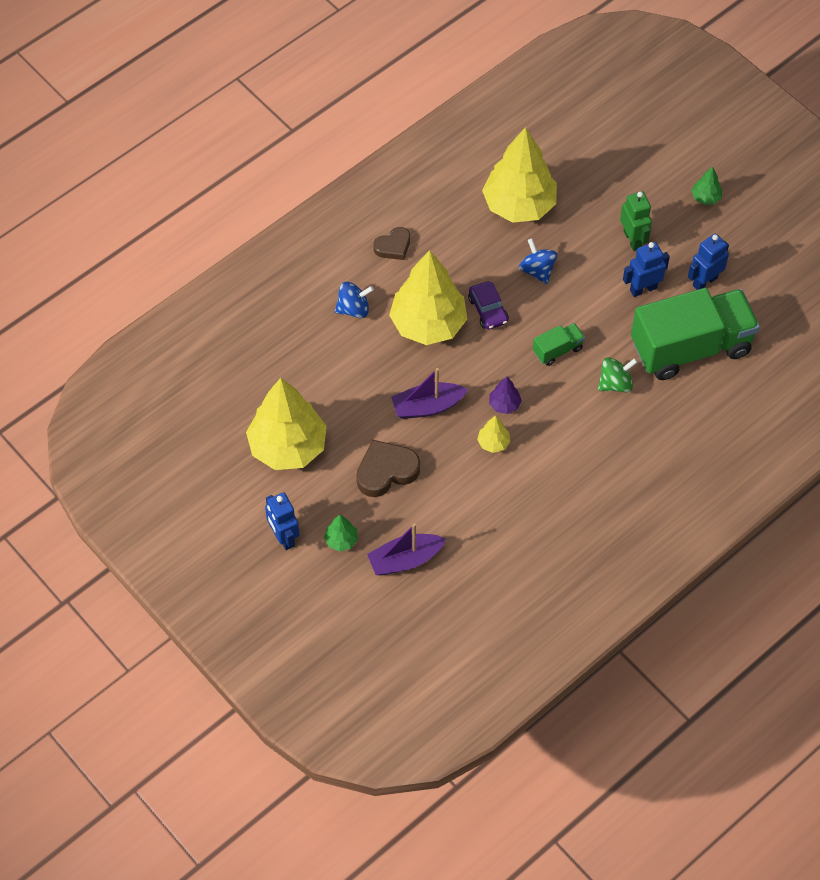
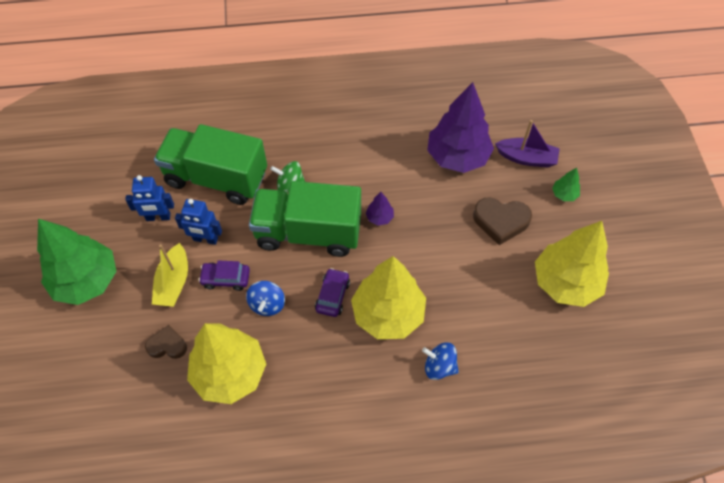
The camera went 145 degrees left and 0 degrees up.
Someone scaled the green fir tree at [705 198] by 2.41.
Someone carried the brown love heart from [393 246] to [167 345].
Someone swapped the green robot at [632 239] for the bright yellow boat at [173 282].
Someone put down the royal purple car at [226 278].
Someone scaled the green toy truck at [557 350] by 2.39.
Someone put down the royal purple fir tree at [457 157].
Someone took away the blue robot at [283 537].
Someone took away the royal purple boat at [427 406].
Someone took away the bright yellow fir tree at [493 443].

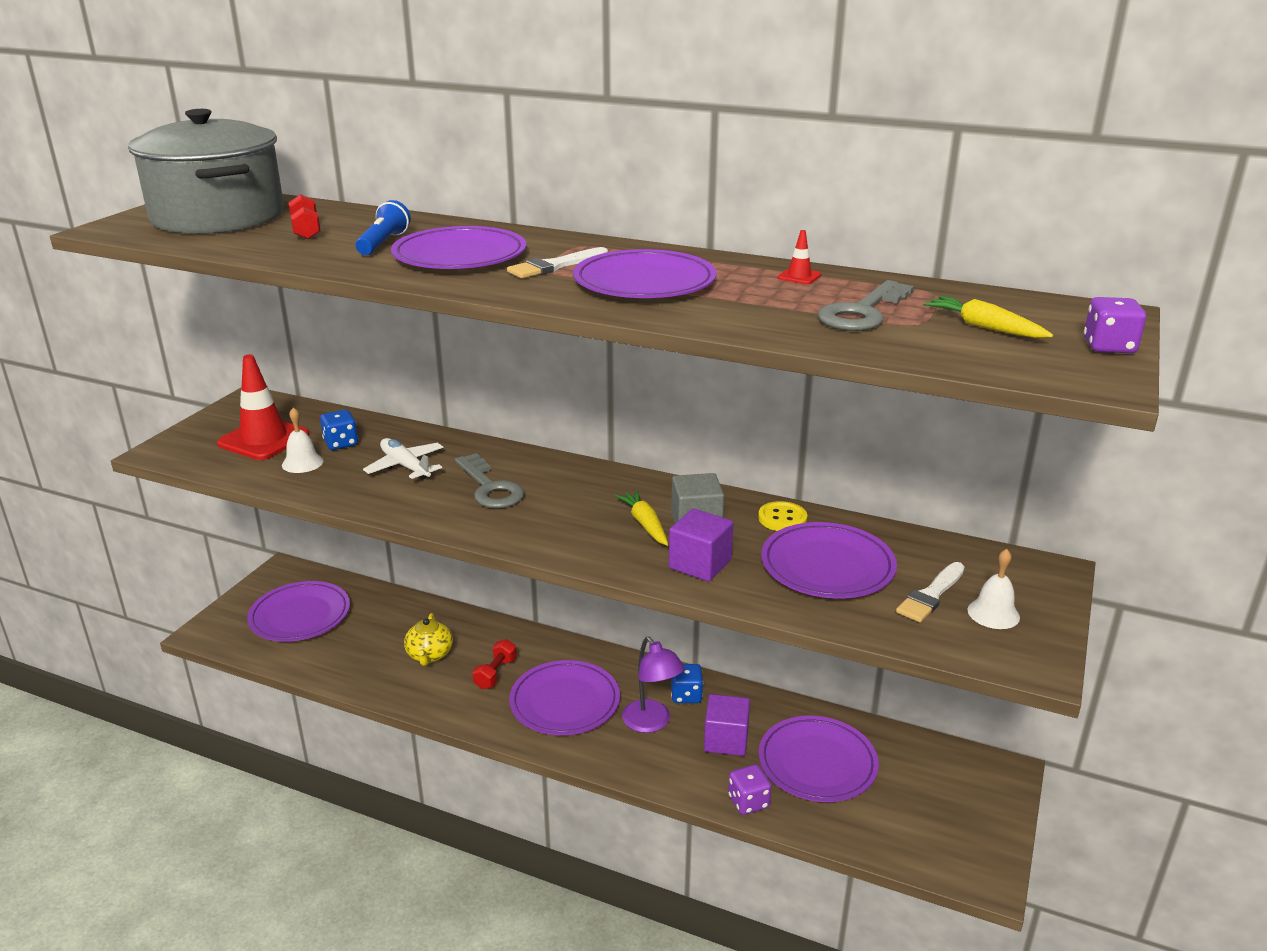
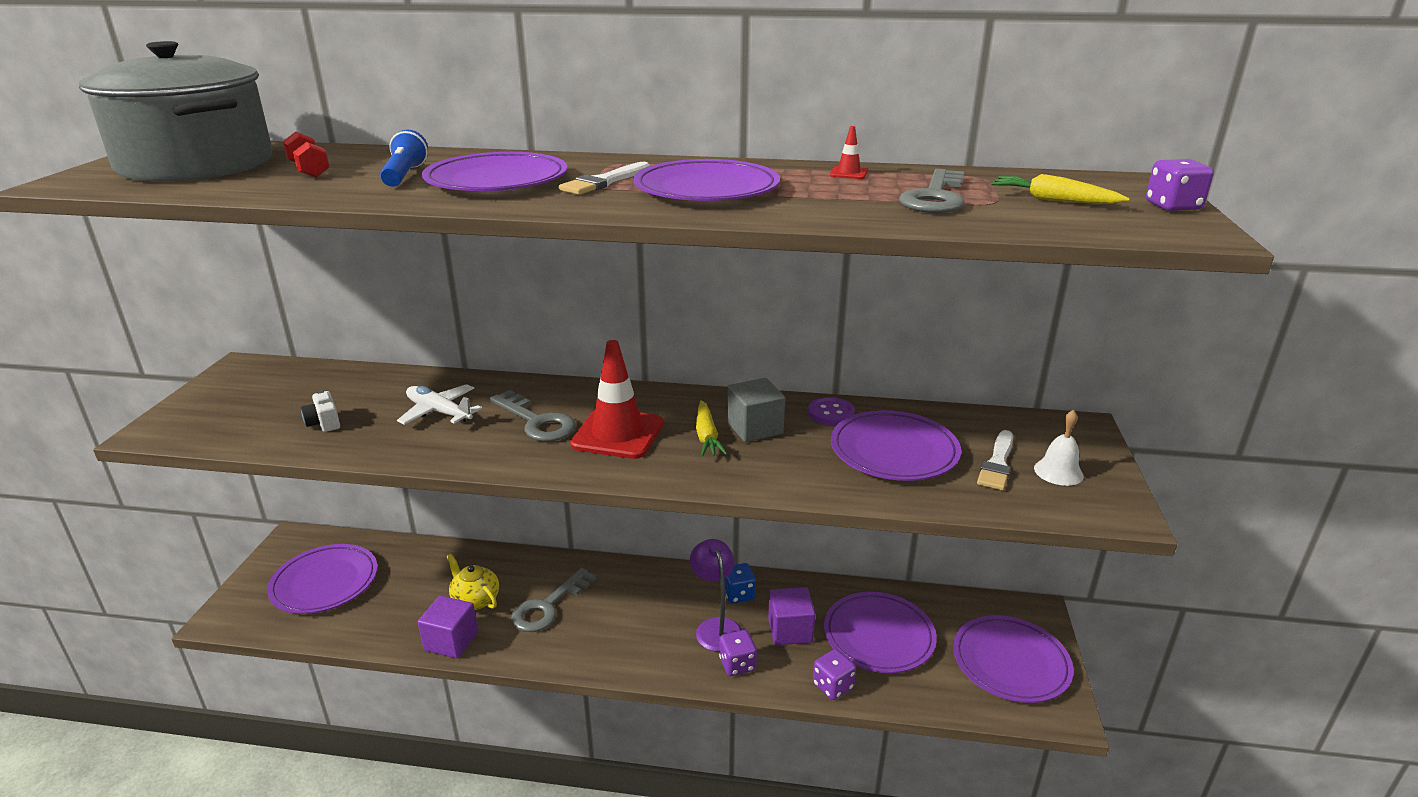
The camera went 15 degrees left and 0 degrees up.
Someone swapped the pure white bell at [302 463] for the pure white compact camera at [324 423].
Someone carried the royal purple solid cube from [700 564] to [451 641].
Someone rotated the bright yellow teapot at [429 655] by 150 degrees clockwise.
Someone swapped the scarlet free weight at [495 673] for the grey key at [548 606].
Someone carried the scarlet safety cone from [264 439] to [617 434].
Someone rotated the royal purple desk lamp at [651 723] by 150 degrees counterclockwise.
Someone rotated the bright yellow root vegetable at [645 524] by 150 degrees counterclockwise.
Someone put down the royal purple die at [737 664].
Someone repainted the bright yellow shirt button at [782 518], which became the royal purple shirt button at [831 413].
Someone carried the royal purple plate from [565 702] to [1010 662].
Someone took away the blue die at [341 443].

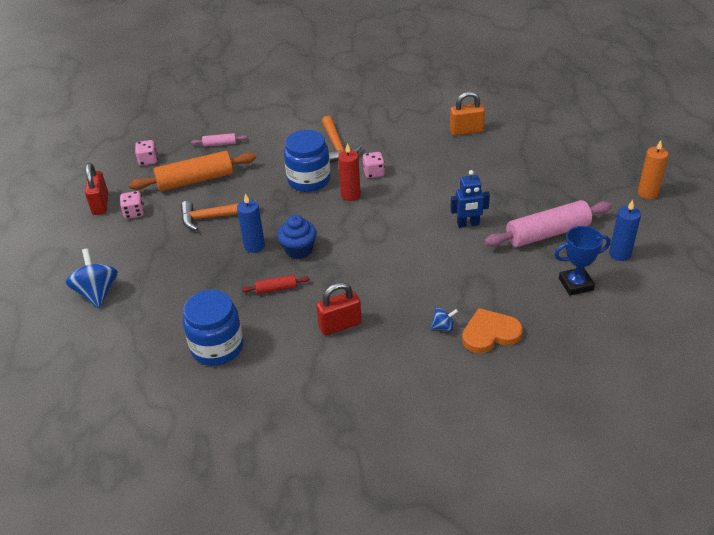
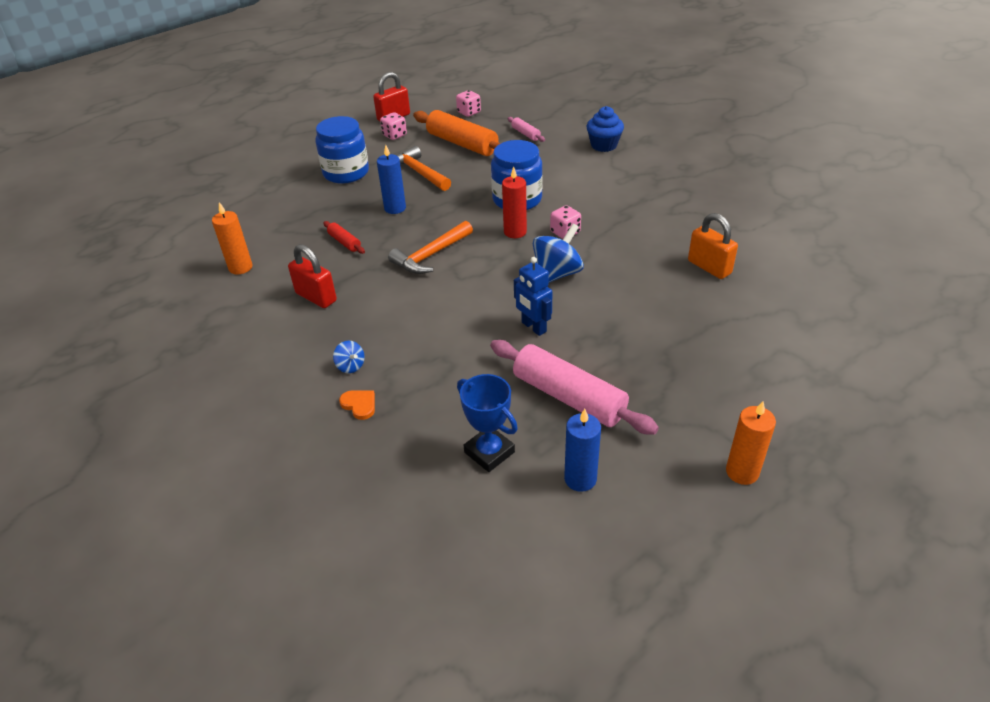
The camera went 60 degrees right and 0 degrees up.
Someone put down the orange wax candle at [240 267].
Someone carried the blue preserve jar from [217 347] to [346 173].
Someone scaled the orange love heart at [490 333] by 0.54.
Someone carried the orange claw hammer from [337 146] to [430 255].
Someone carried the blue whirligig from [97 293] to [557 274].
Someone carried the blue cupcake from [299 250] to [604 145].

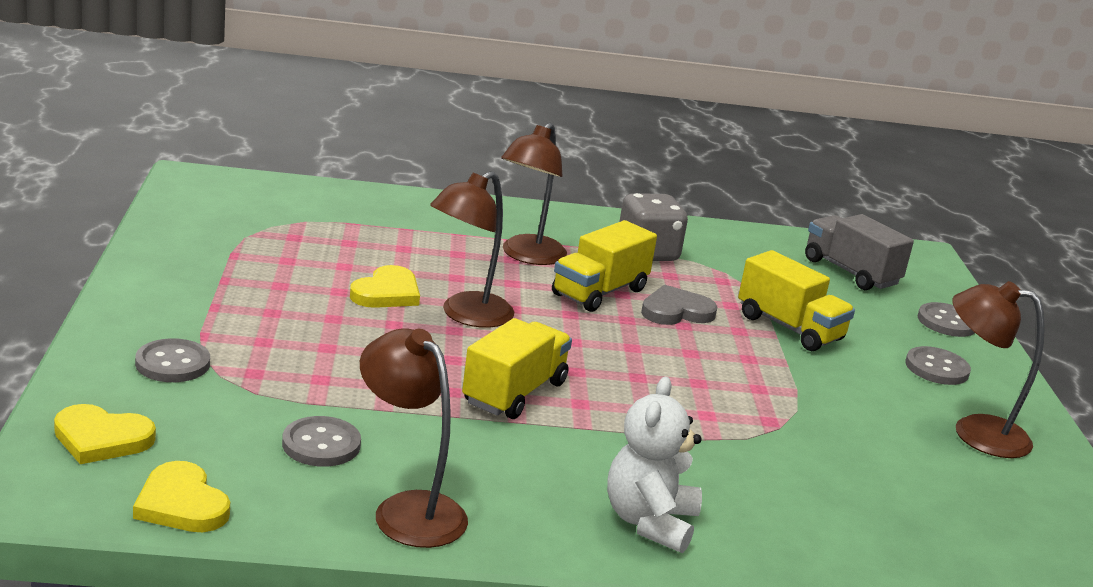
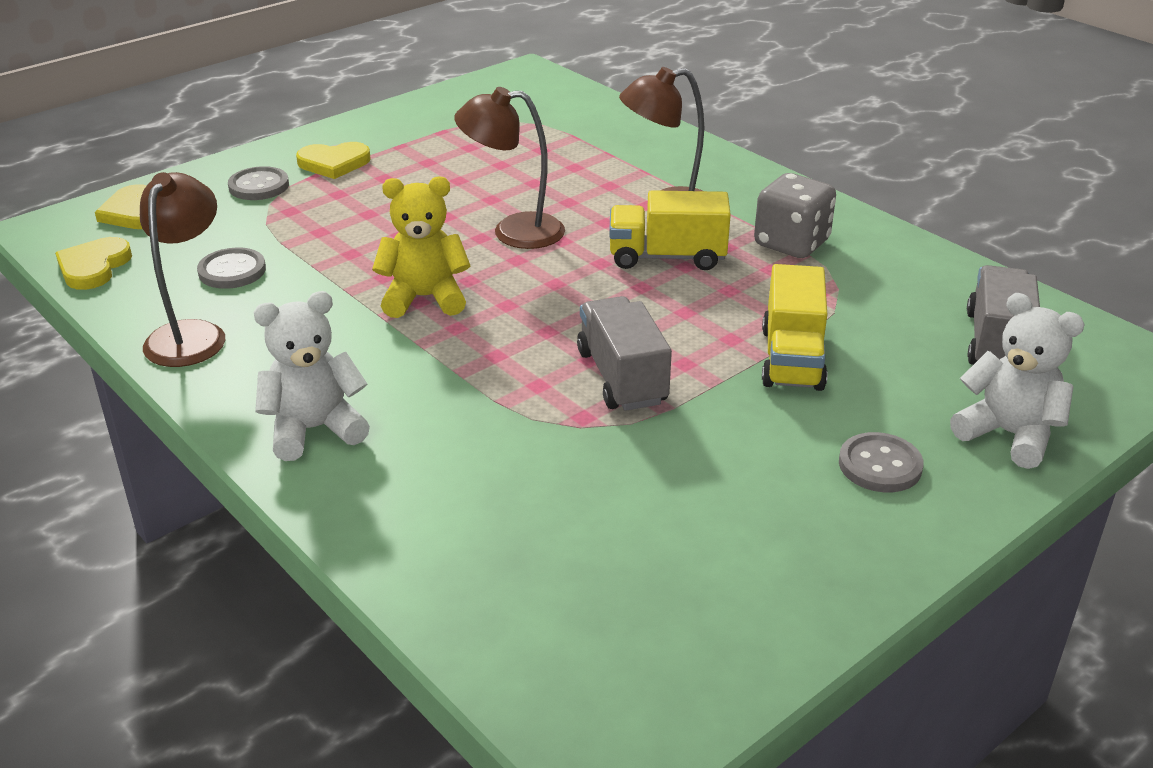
The camera went 55 degrees right and 10 degrees up.
Someone carried the bright yellow love heart from [387 293] to [334 163].
Someone swapped the bright yellow toy truck at [514 393] for the bright yellow teddy bear at [424 298].
Someone put down the grey toy truck at [622 377].
Someone swapped the grey shirt button at [947 322] for the pure white teddy bear at [1008 434].
Someone took away the grey love heart at [676 311].
Someone took away the brown desk lamp at [975 432].

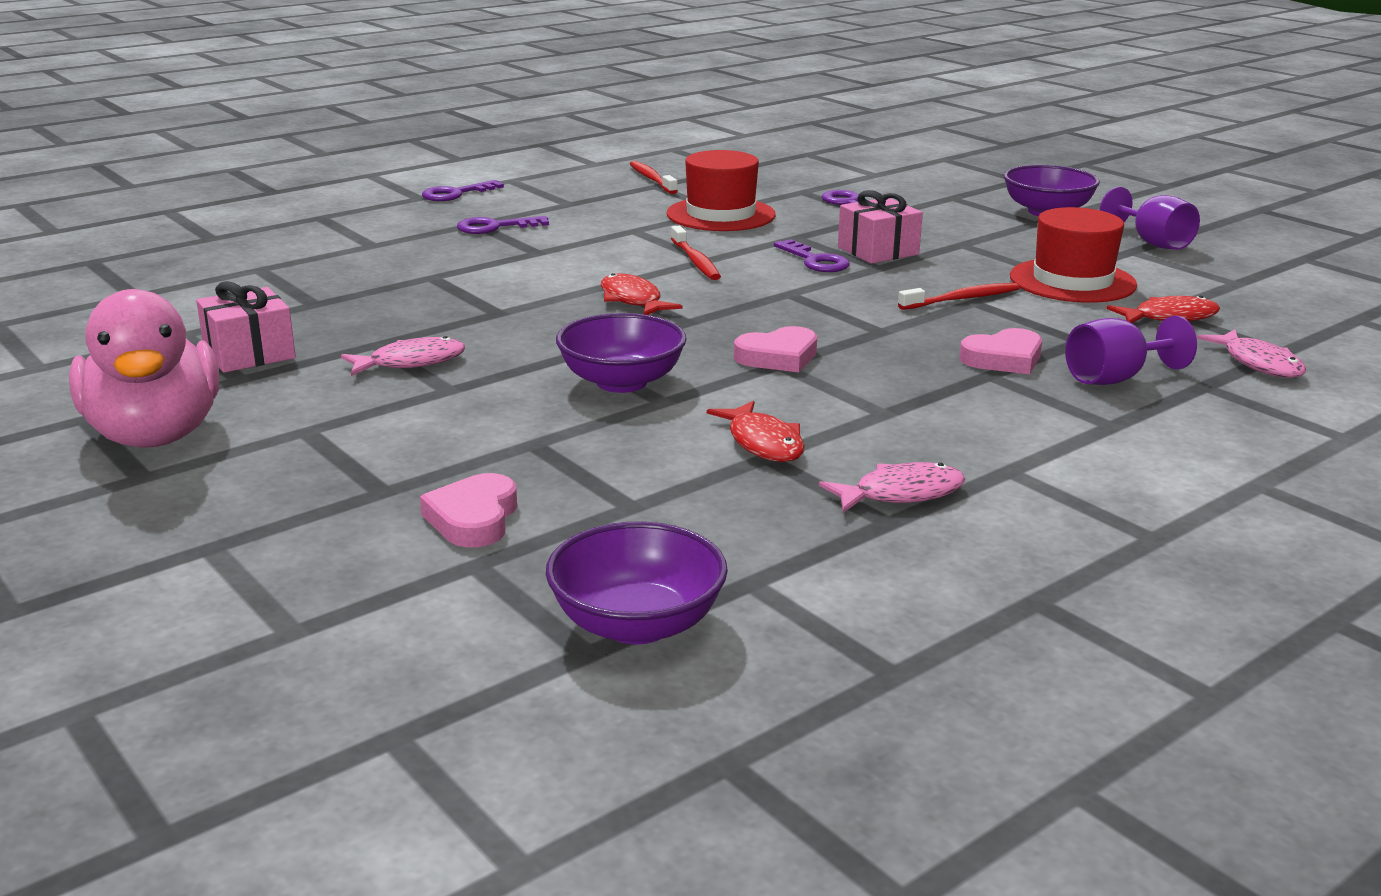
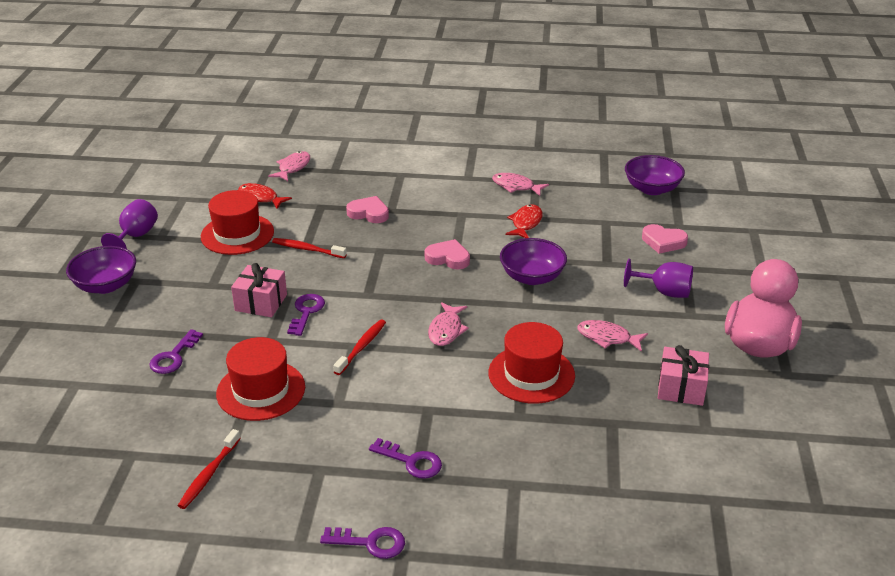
The camera went 135 degrees left and 10 degrees up.
Someone repainted the scarlet toy fish at [632 300], which became the rosy toy fish at [446 330].
Someone put down the scarlet tall hat at [531 374].
Someone carried the royal purple goblet from [1115 378] to [664 292].
Someone rotated the rosy love heart at [473 518] by 60 degrees clockwise.

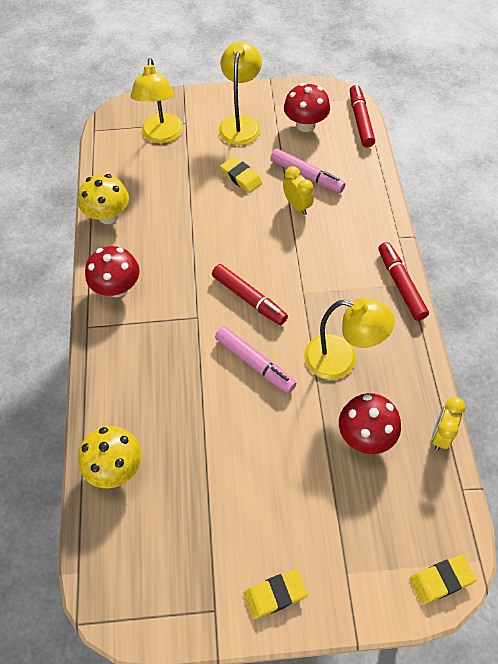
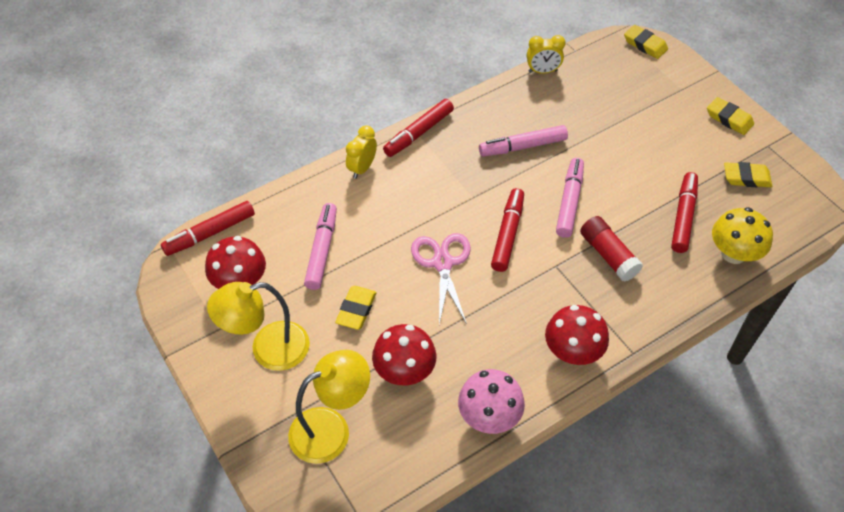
The camera went 120 degrees left and 5 degrees down.
Someone carried the bright yellow clock from [297 206] to [362 168].
Someone carried the scarlet mushroom from [365 435] to [404 371].
Someone put down the rosy scissors at [443 263].
Someone repainted the bright yellow mushroom at [108 215], which became the rosy mushroom at [489 416].
Someone swapped the bright yellow desk lamp at [341 360] for the rosy felt pen at [522 146].
Someone put down the scarlet glue stick at [608 255].
Someone put down the scarlet felt pen at [683 217].
Someone put down the bright yellow pencil eraser at [746 178].

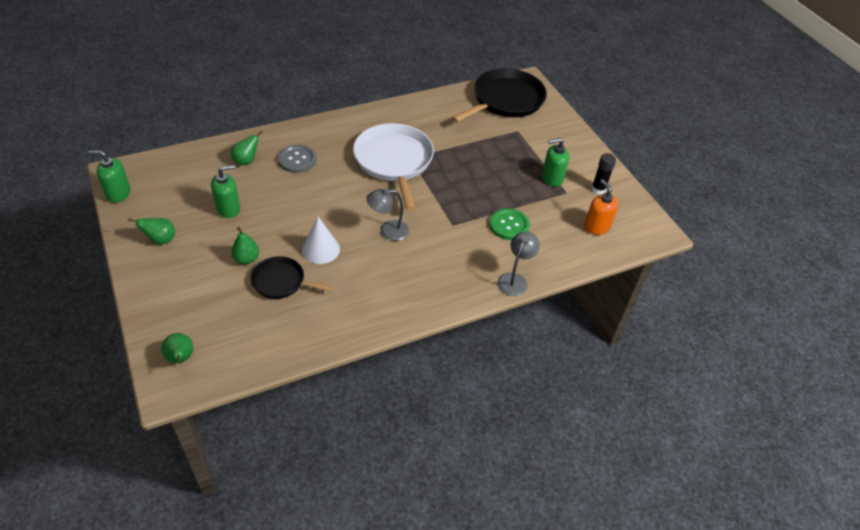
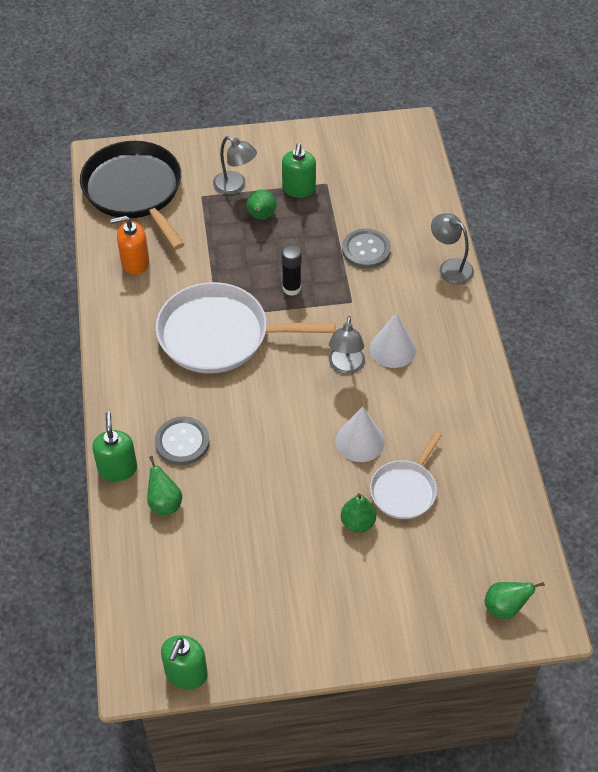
The camera went 70 degrees left and 5 degrees up.
Someone carried the green soap dispenser from [228 209] to [117 469].
Someone carried the orange soap dispenser from [597 227] to [135 262].
Someone put down the grey desk lamp at [235 186].
Someone carried the green pear fruit from [161 240] to [261 217].
Someone carried the jet-black glue stick from [598 189] to [291 288].
Someone repainted the green shirt button at [509 225], which became the grey shirt button at [366 250].
Someone put down the pure white solid cone at [392 349].
Someone repainted the jet-black skillet at [281 282], which became the pure white skillet at [405 490].

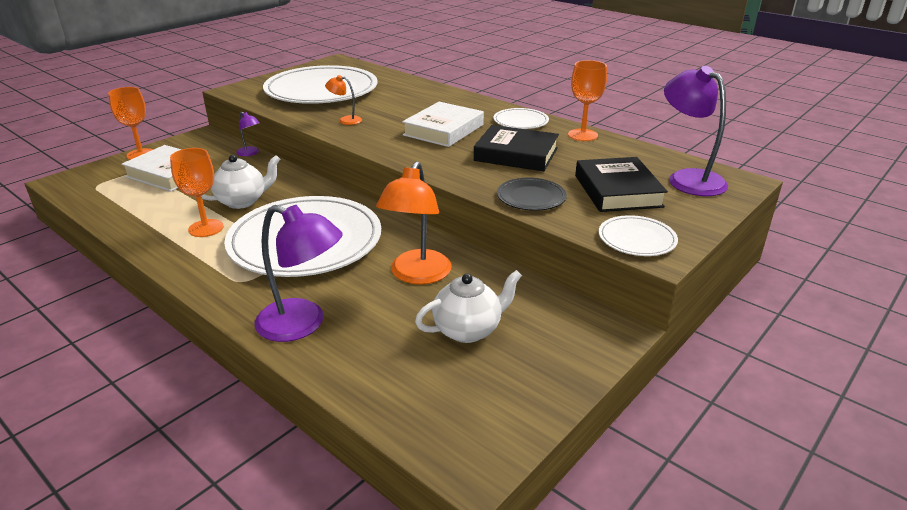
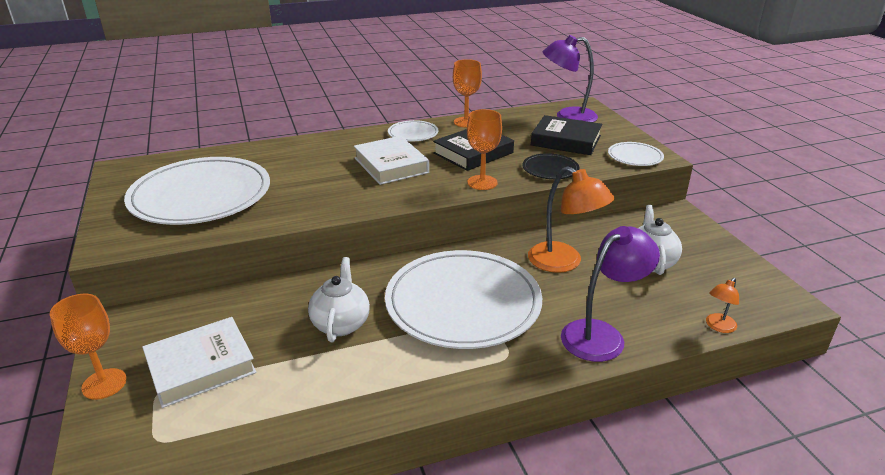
The camera went 60 degrees left and 0 degrees up.
Someone carried the orange goblet from [206 228] to [482 182].
Someone carried the orange desk lamp from [345 120] to [718 326].
Someone took away the royal purple desk lamp at [250 153].

